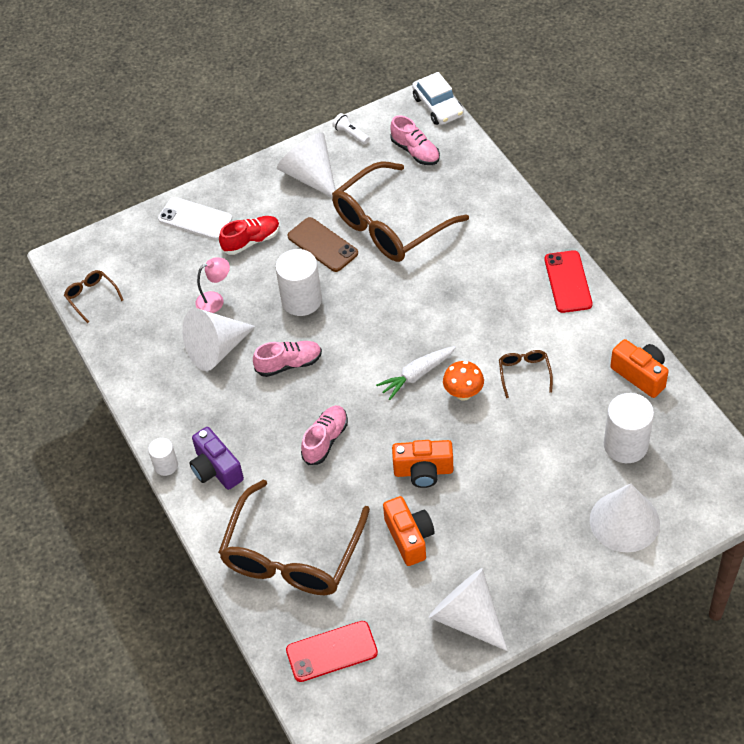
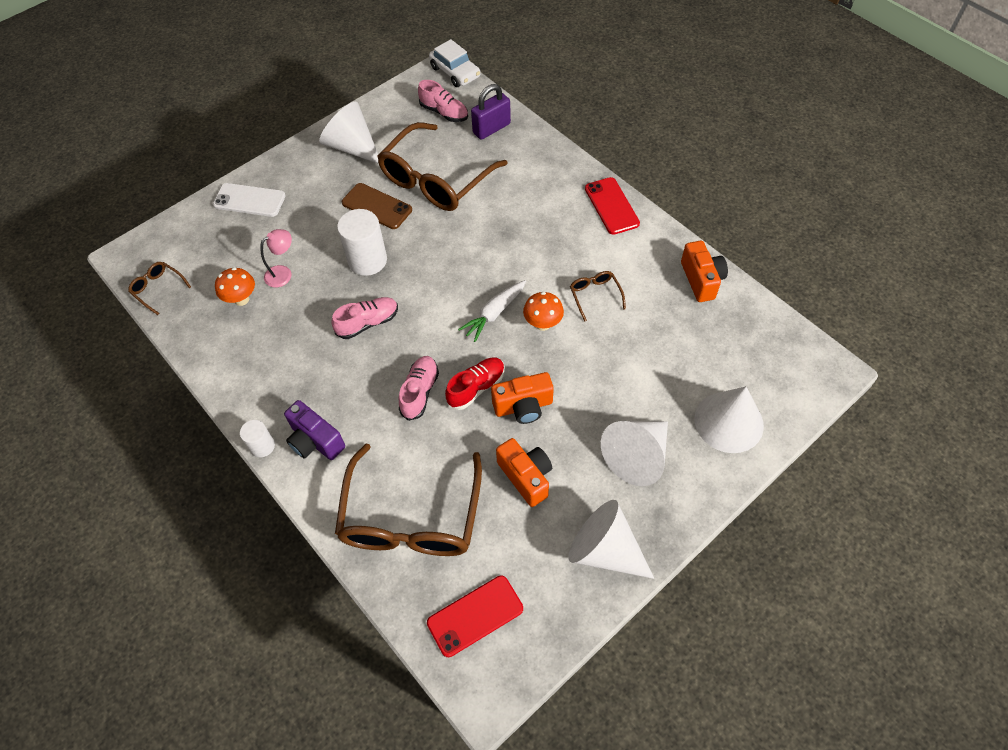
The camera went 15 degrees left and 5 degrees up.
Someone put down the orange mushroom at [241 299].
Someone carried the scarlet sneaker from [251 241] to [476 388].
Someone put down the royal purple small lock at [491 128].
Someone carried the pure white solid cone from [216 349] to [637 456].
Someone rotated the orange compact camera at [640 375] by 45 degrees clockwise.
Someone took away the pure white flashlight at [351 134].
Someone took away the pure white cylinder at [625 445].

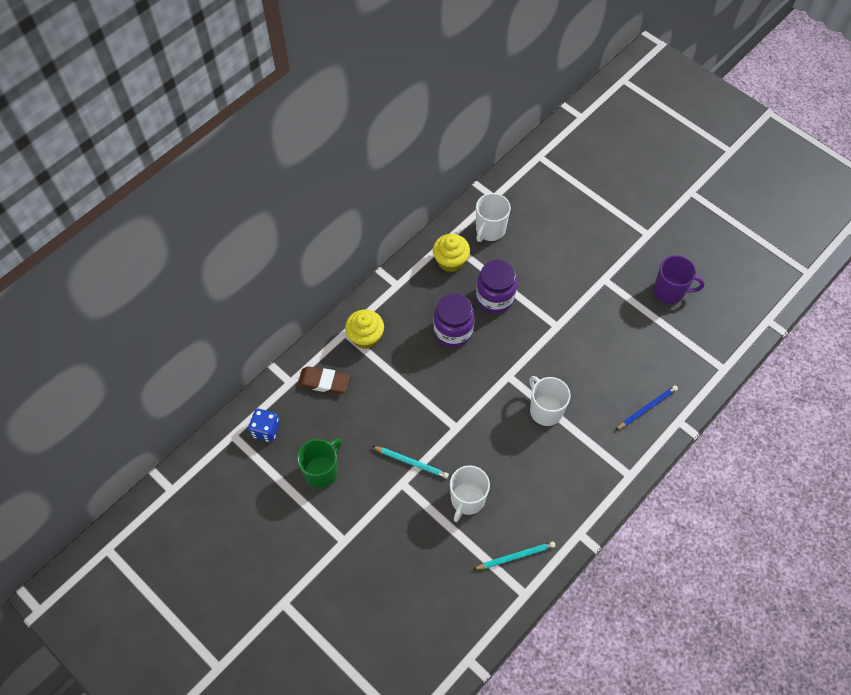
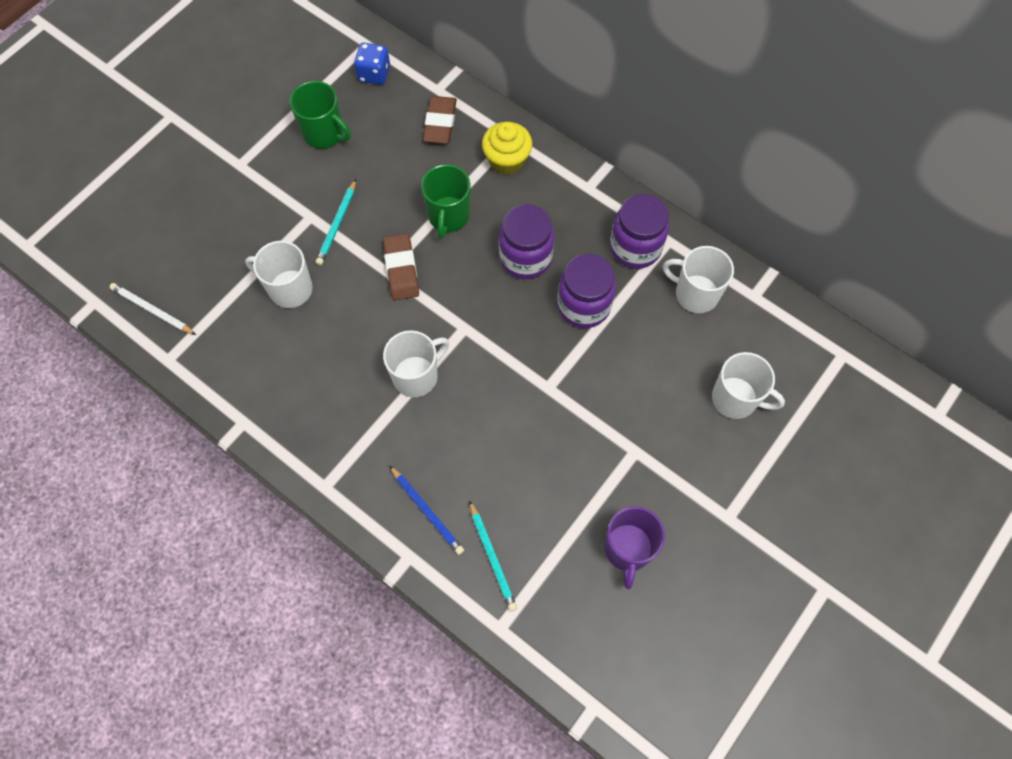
The camera went 85 degrees right and 5 degrees up.
Someone put down the pure white wooden pencil at [152 310].
Someone put down the brown pencil eraser at [401 269].
Someone put down the green coffee mug at [448 216].
Someone carried the aqua wooden pencil from [515 556] to [492 557].
Someone swapped the bright yellow cupcake at [450 261] for the royal purple preserve jar at [635 247].
Someone put down the pure white coffee mug at [735 399].

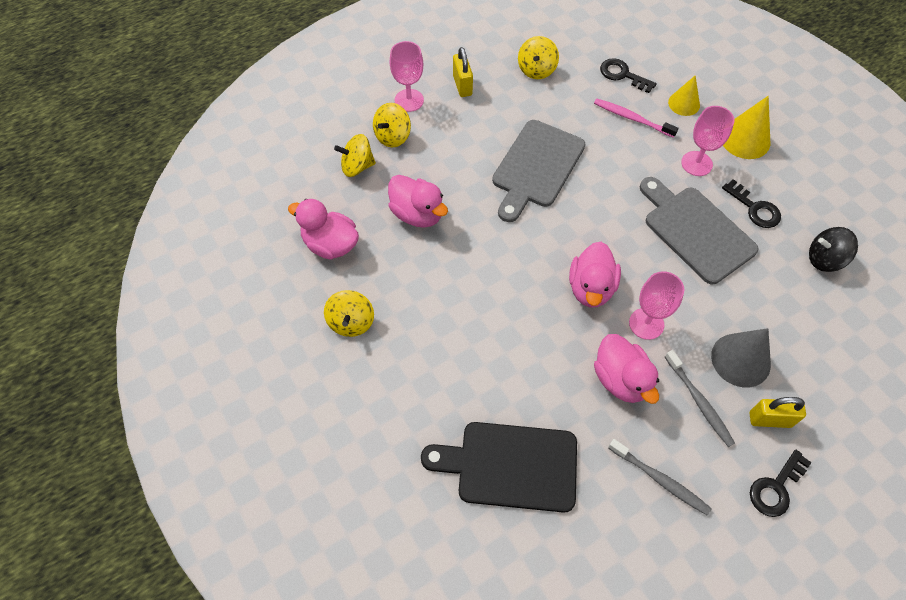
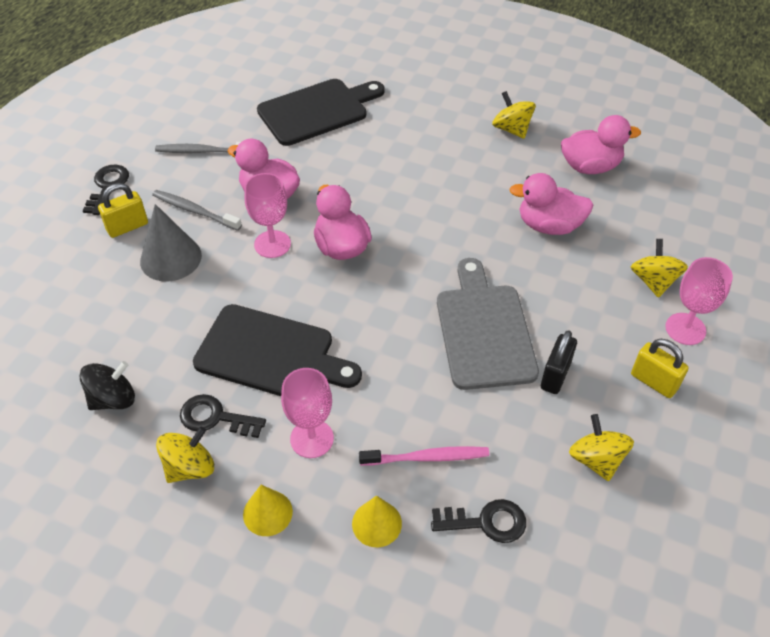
The camera went 145 degrees right and 10 degrees down.
Someone carried the bright yellow whirligig from [357 166] to [190 467].
Someone repainted the grey cutting board at [695 231], which became the jet-black cutting board at [271 354].
Someone scaled the bright yellow solid cone at [745 139] by 0.65.
Someone put down the jet-black small lock at [555 375].

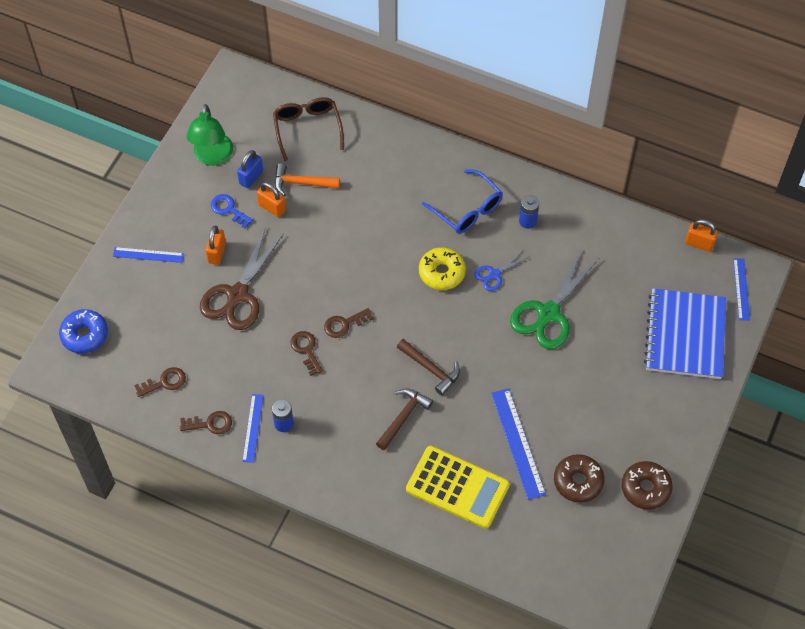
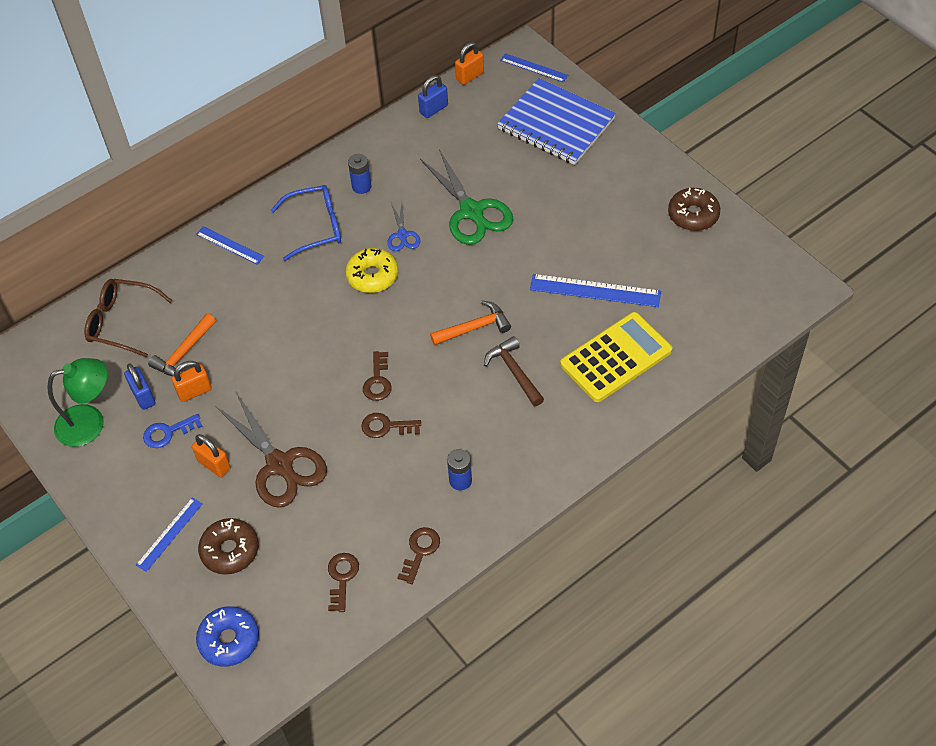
The camera went 60 degrees left and 5 degrees down.
Someone rotated the green desk lamp at [212 157] by 45 degrees counterclockwise.
Someone carried the blue ruler from [253 428] to [230 245].
Someone carried the brown glazed donut from [578 481] to [230 550].
Someone put down the blue small lock at [433 109].
Someone repainted the brown claw hammer at [431 369], which became the orange claw hammer at [474 327].

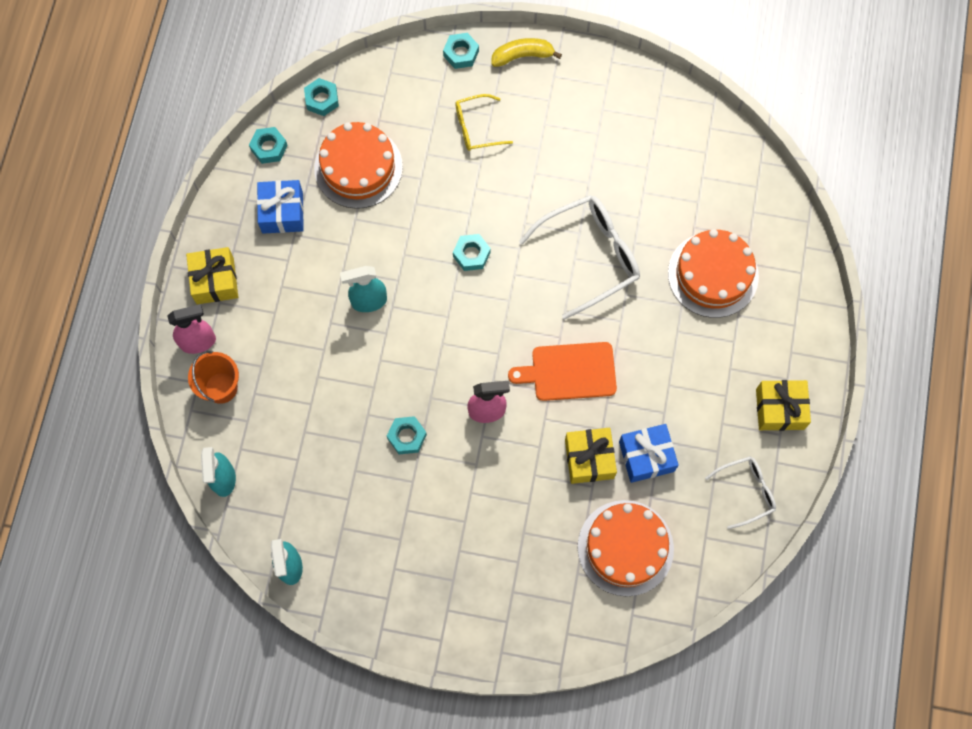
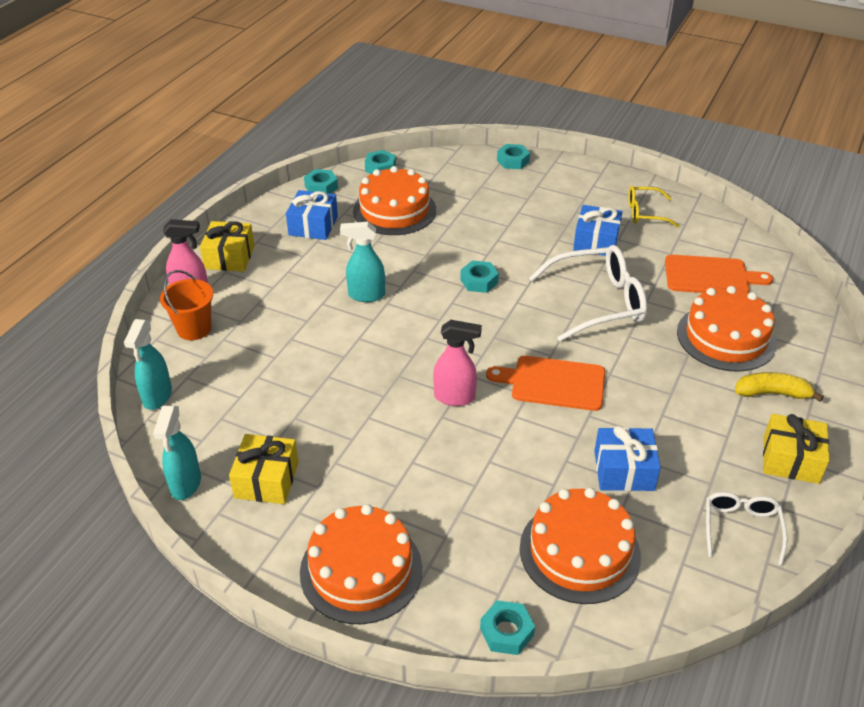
The camera went 15 degrees right and 30 degrees down.
Someone carried the bright yellow gift from [589 459] to [266 480].
Someone put down the orange cake at [361 570].
Someone carried the aqua nut from [407 437] to [506 632].
Someone put down the blue gift at [596 241].
Someone carried the bright yellow glasses from [476 128] to [645 213].
Someone put down the orange cutting board at [710 276].
Someone rotated the pure white glasses at [746 491] by 75 degrees counterclockwise.
Someone carried the bright yellow banana from [522 56] to [772 393].

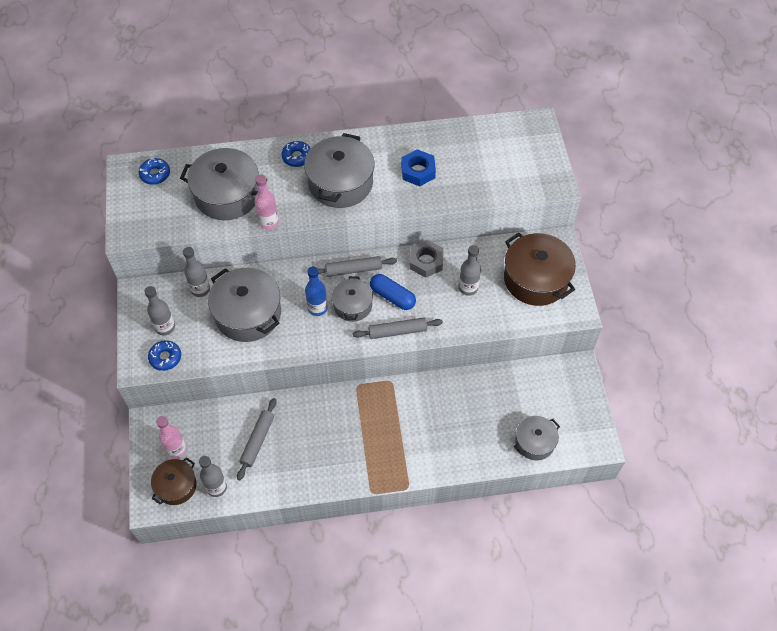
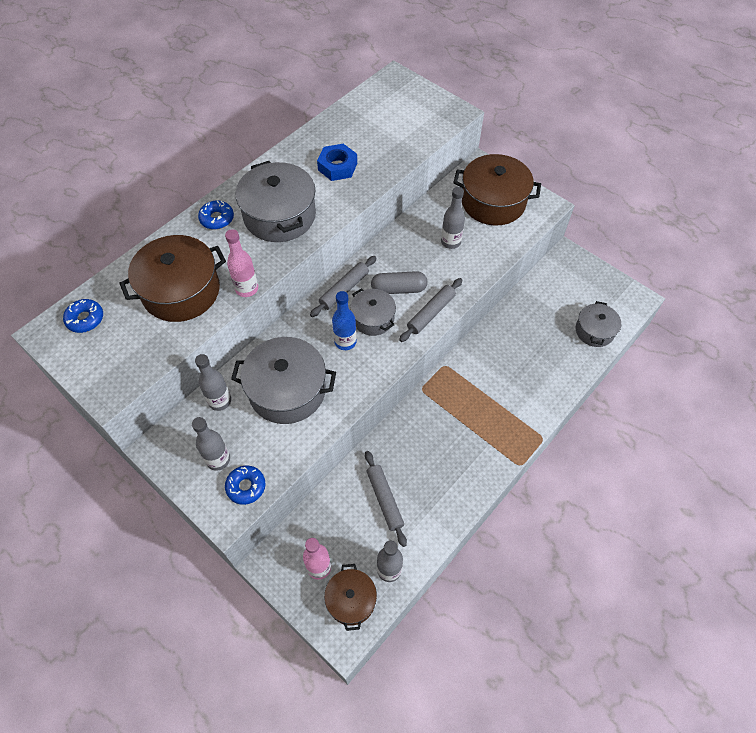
The camera went 40 degrees left and 0 degrees up.
Someone repainted the grey stockpot at [227 195], which became the brown stockpot at [181 291].
Someone repainted the blue capsule at [392 296], which became the grey capsule at [398 289].
Someone took away the grey nut at [426 261].

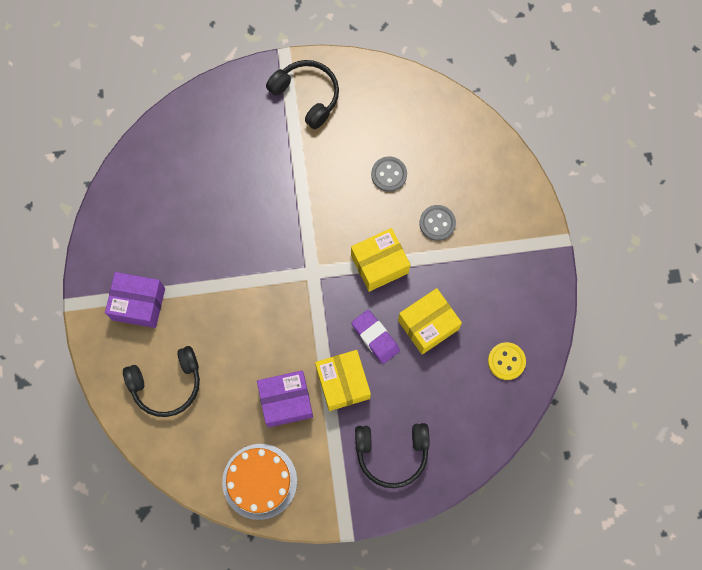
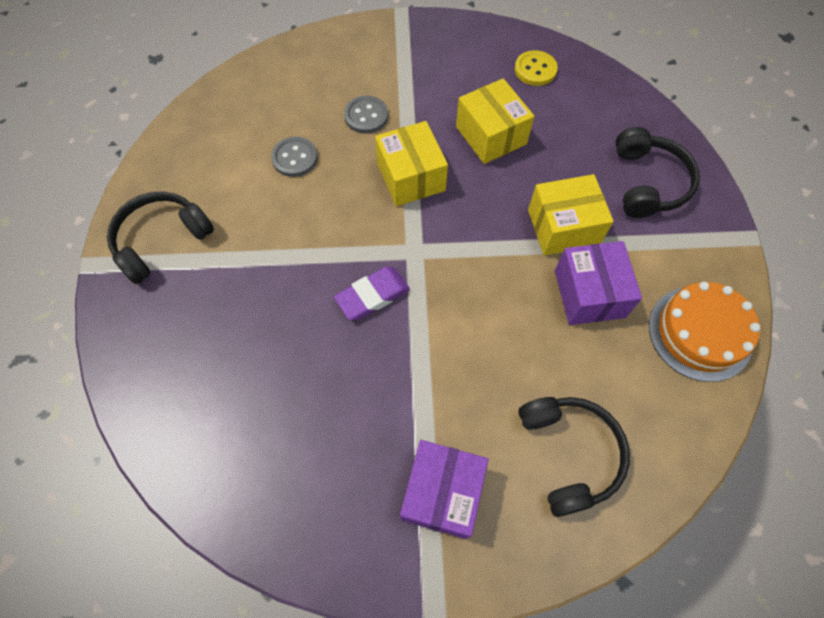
The camera went 85 degrees left and 10 degrees down.
Someone carried the royal purple pencil eraser from [375 337] to [372 296].

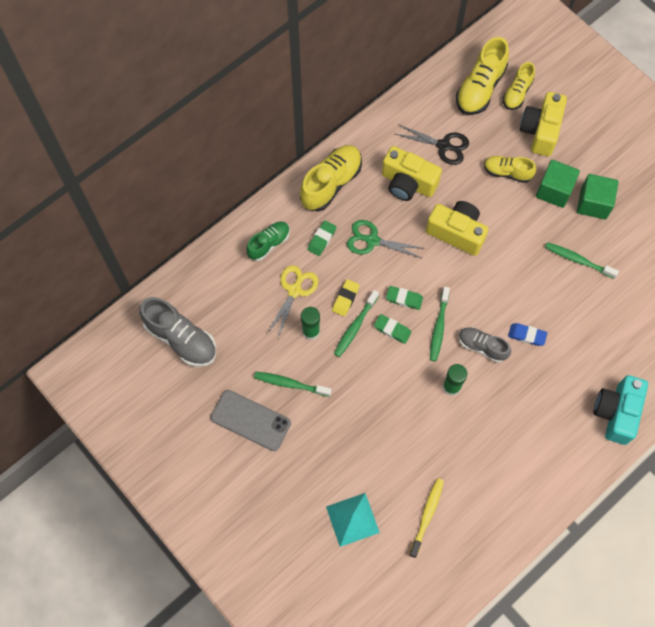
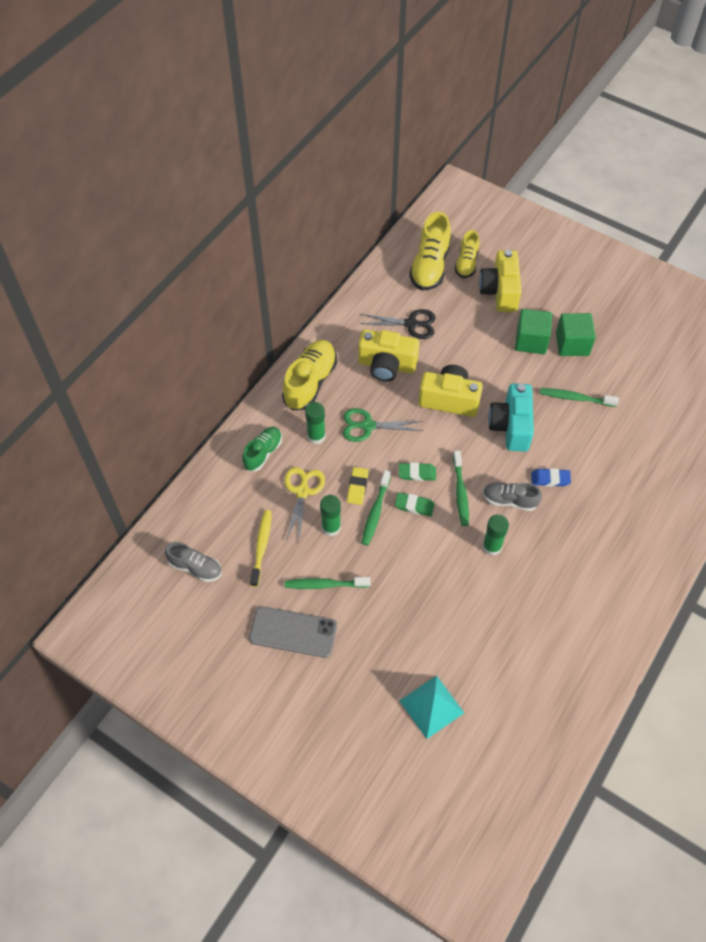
The camera went 15 degrees left and 10 degrees down.
Someone scaled the grey sneaker at [181 339] by 0.62.
Someone carried the bright yellow toothbrush from [427 516] to [261 547].
Someone swapped the green pencil eraser at [322 239] for the green glue stick at [316 436].
Someone carried the aqua compact camera from [616 413] to [511 426].
Someone took away the bright yellow sneaker at [507 172].

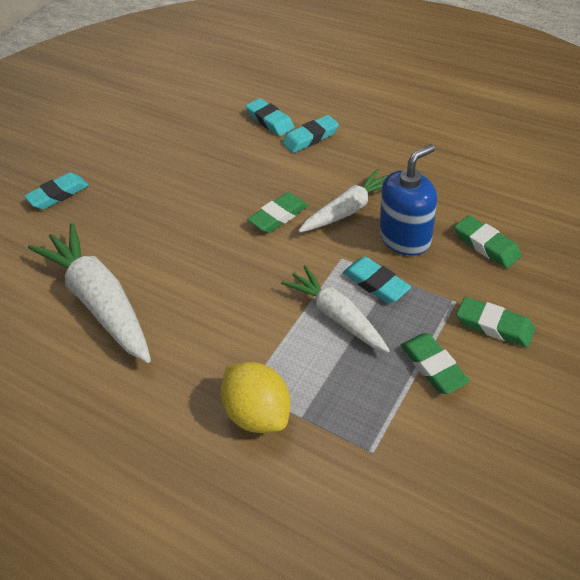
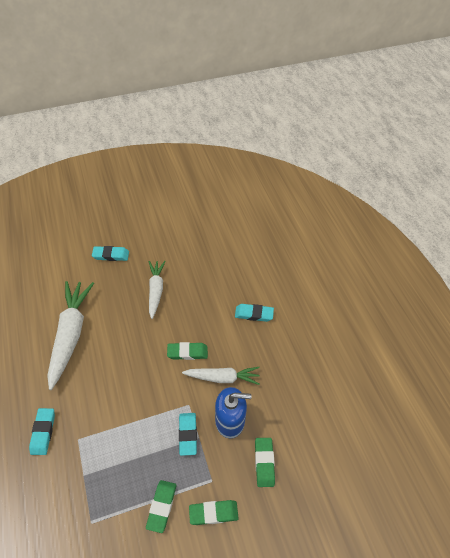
The camera went 35 degrees right and 5 degrees up.
Someone carried the aqua pencil eraser from [270 121] to [43 432].
Someone carried the pure white root vegetable from [336 315] to [156 290].
Someone rotated the green pencil eraser at [494 325] by 75 degrees counterclockwise.
Someone took away the bright yellow citrus fruit at [258 413].

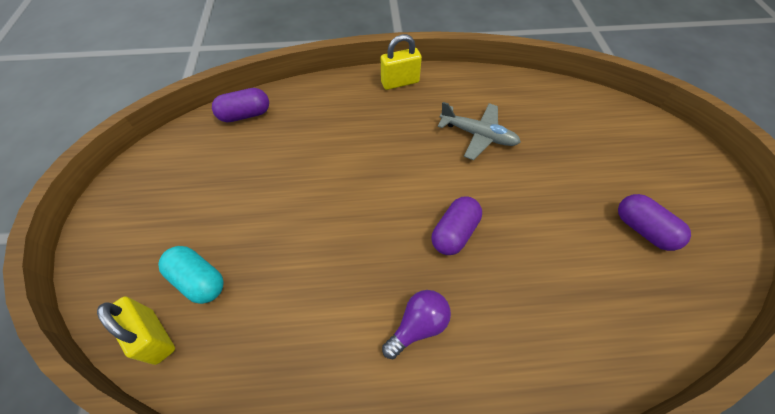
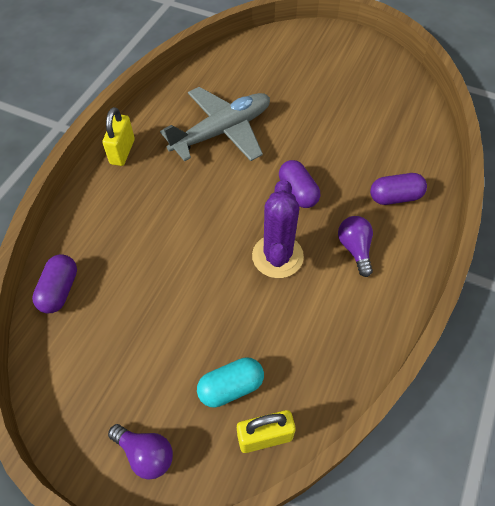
The camera went 60 degrees left and 0 degrees up.
Someone put down the royal purple light bulb at [146 454].
Someone scaled the grey toy plane at [478 135] by 1.58.
Someone put down the royal purple prickly plant at [277 256].
Someone carried the royal purple capsule from [642 229] to [395 197].

